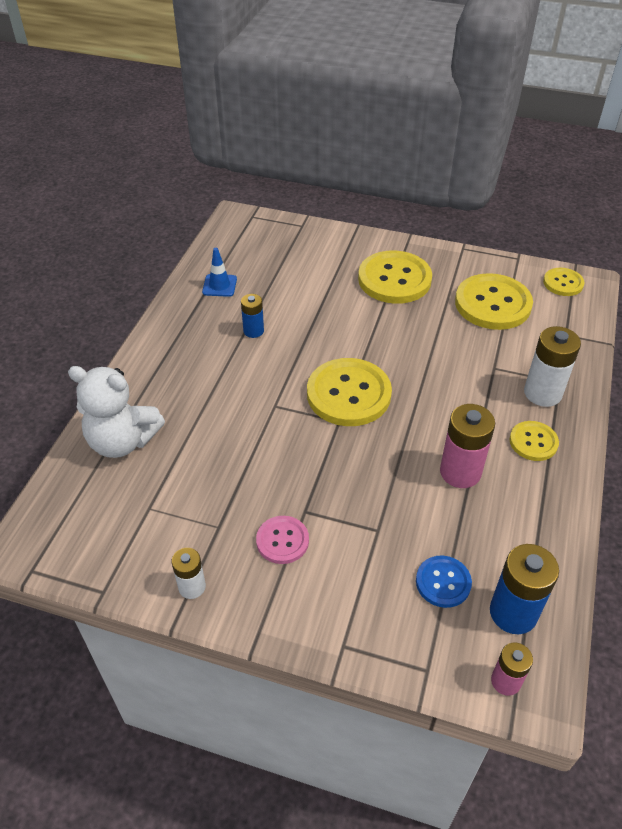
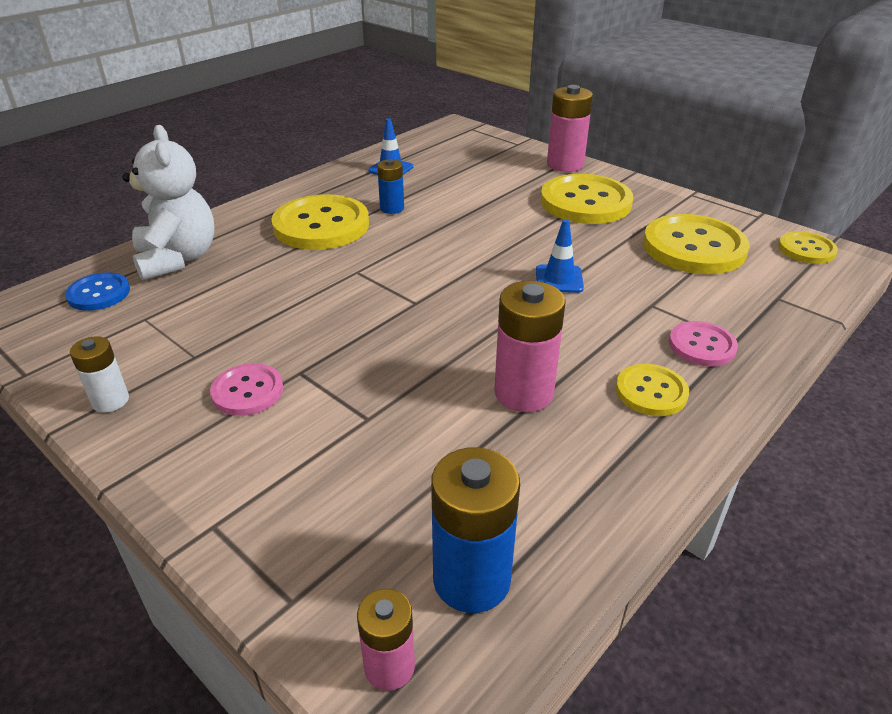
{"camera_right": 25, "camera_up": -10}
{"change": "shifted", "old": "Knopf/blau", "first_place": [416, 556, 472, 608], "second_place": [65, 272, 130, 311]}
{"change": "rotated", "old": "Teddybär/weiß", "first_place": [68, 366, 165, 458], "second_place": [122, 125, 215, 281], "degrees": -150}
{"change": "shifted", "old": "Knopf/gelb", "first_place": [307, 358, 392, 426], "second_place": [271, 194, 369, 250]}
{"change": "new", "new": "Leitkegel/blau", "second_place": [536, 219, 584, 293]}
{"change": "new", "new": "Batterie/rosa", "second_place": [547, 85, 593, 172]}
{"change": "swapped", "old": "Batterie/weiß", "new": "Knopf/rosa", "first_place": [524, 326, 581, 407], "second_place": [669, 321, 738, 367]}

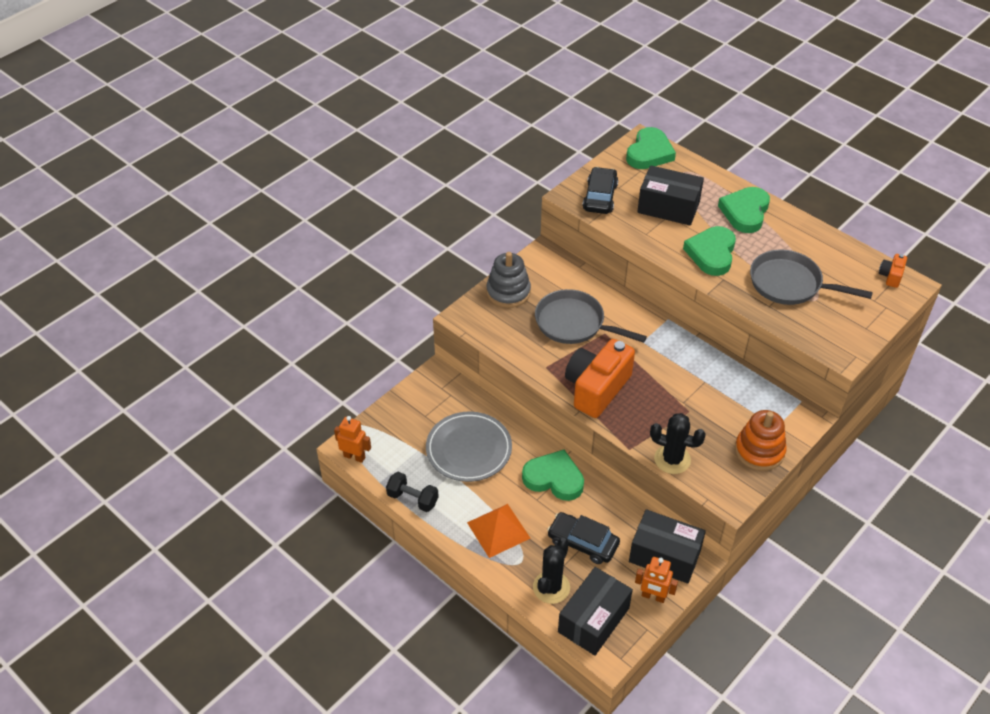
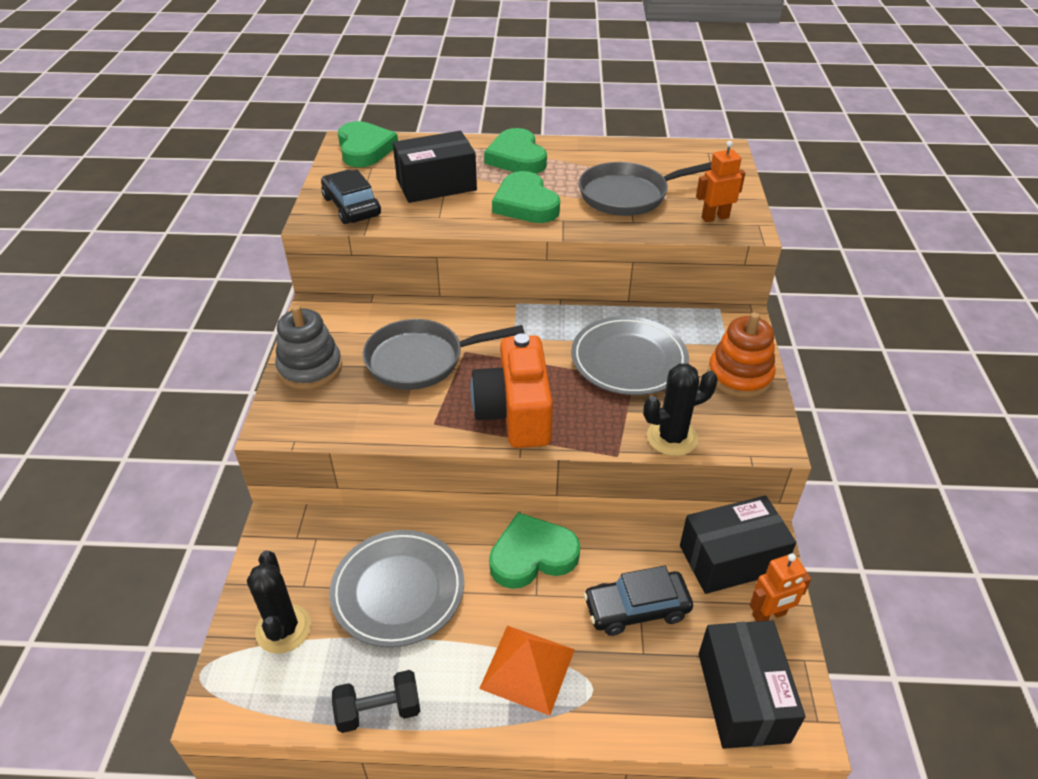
{"camera_right": -40, "camera_up": -5}
{"change": "shifted", "old": "Kaktus/schwarz", "first_place": [533, 538, 570, 604], "second_place": [247, 551, 311, 654]}
{"change": "new", "new": "Teller/grau", "second_place": [571, 316, 689, 395]}
{"change": "shifted", "old": "Roboter/orange", "first_place": [334, 416, 371, 463], "second_place": [696, 141, 745, 222]}
{"change": "gone", "old": "Kamera/orange", "first_place": [879, 254, 907, 288]}

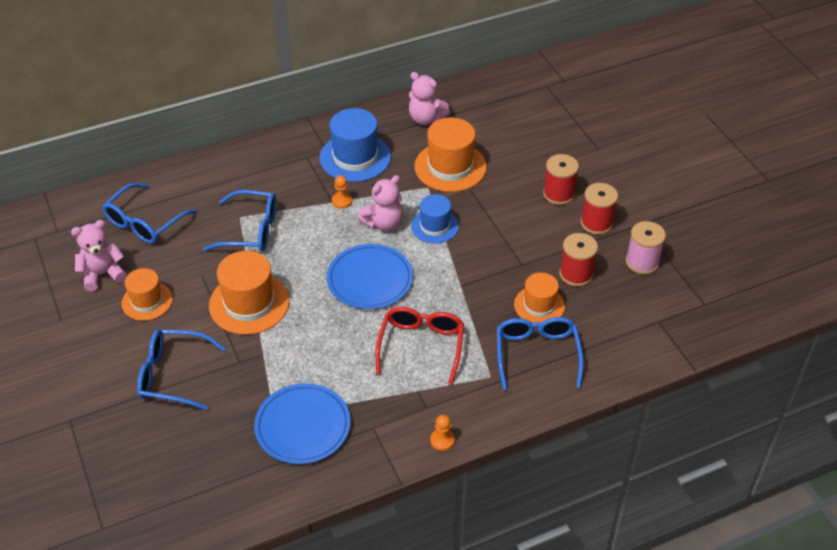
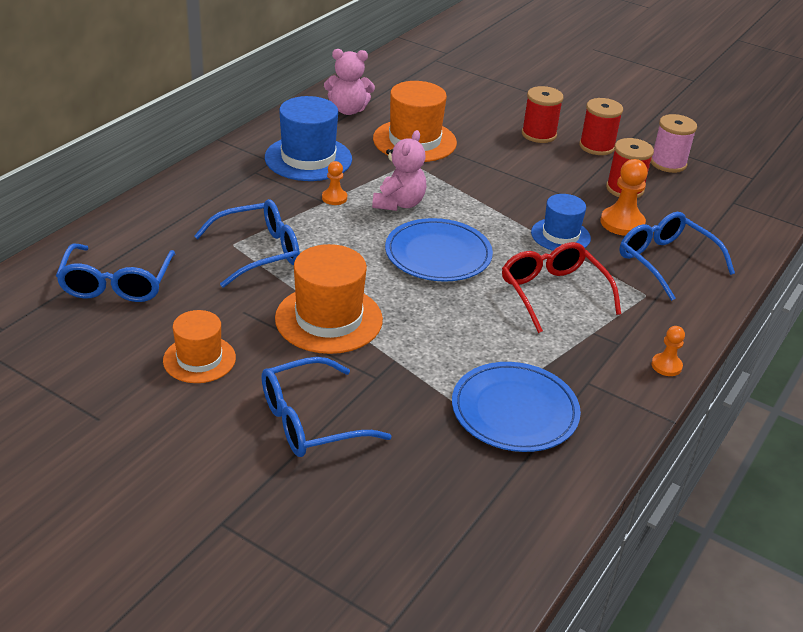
{"camera_right": -35, "camera_up": -10}
{"change": "shifted", "old": "Hut/blau", "first_place": [411, 194, 459, 244], "second_place": [531, 194, 591, 251]}
{"change": "swapped", "old": "Hut/orange", "new": "Bauer/orange", "first_place": [514, 272, 565, 323], "second_place": [601, 159, 648, 236]}
{"change": "gone", "old": "Teddybär/rosa", "first_place": [71, 220, 127, 291]}

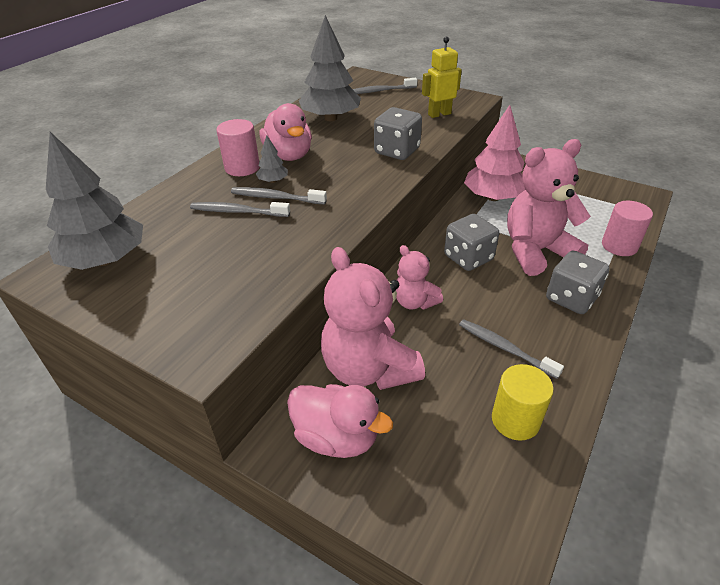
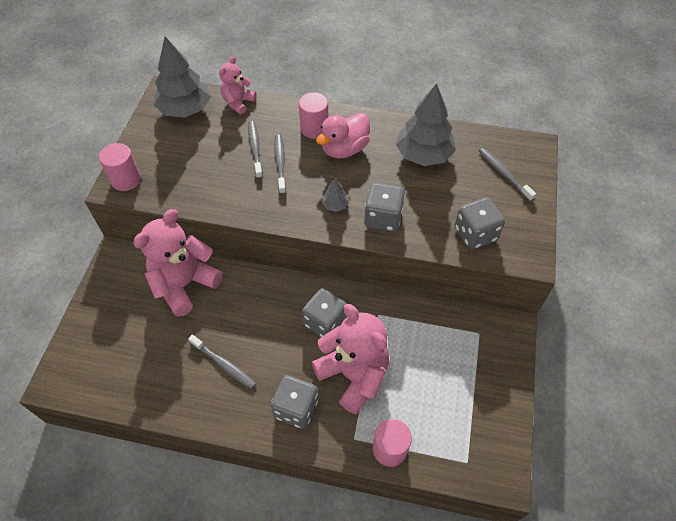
{"camera_right": 70, "camera_up": 15}
{"change": "new", "new": "Vollzylinder/rosa", "second_place": [99, 143, 141, 191]}
{"change": "rotated", "old": "Zahnbürste/grau", "first_place": [459, 319, 564, 379], "second_place": [188, 335, 256, 389], "degrees": 105}
{"change": "shifted", "old": "Teddybär/rosa", "first_place": [396, 245, 443, 310], "second_place": [219, 56, 256, 115]}
{"change": "shifted", "old": "Baum/grau", "first_place": [256, 135, 288, 183], "second_place": [322, 178, 349, 212]}
{"change": "swapped", "old": "Roboter/gelb", "new": "Spielwürfel/grau", "first_place": [422, 37, 462, 118], "second_place": [455, 198, 505, 250]}
{"change": "gone", "old": "Ente/rosa", "first_place": [287, 384, 393, 458]}
{"change": "gone", "old": "Baum/rosa", "first_place": [464, 105, 525, 201]}
{"change": "gone", "old": "Vollzylinder/gelb", "first_place": [492, 364, 554, 441]}

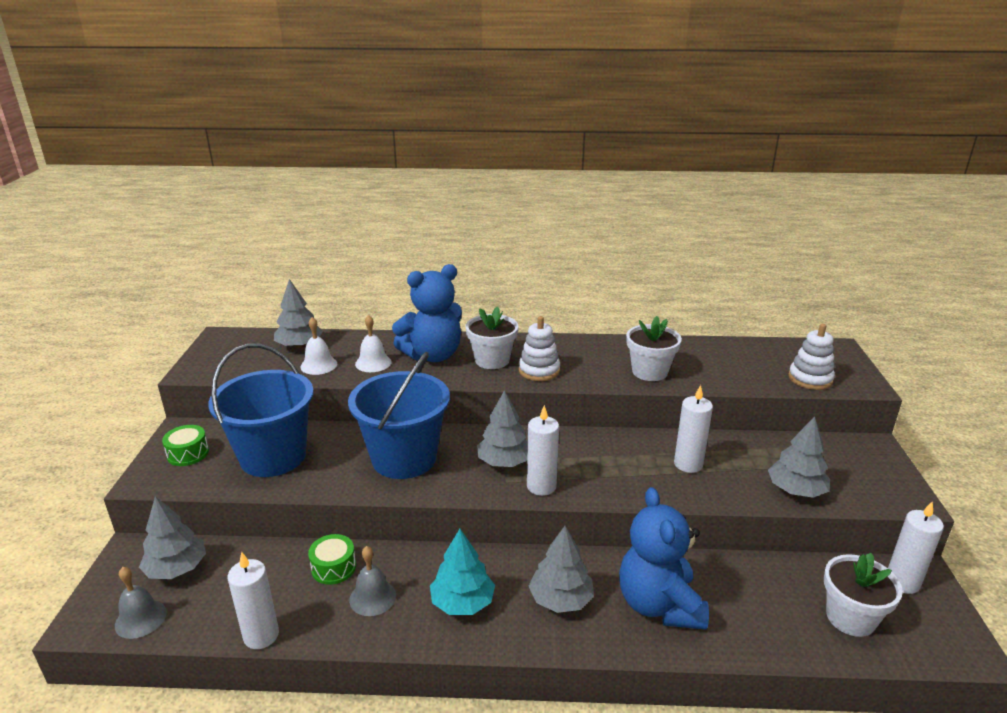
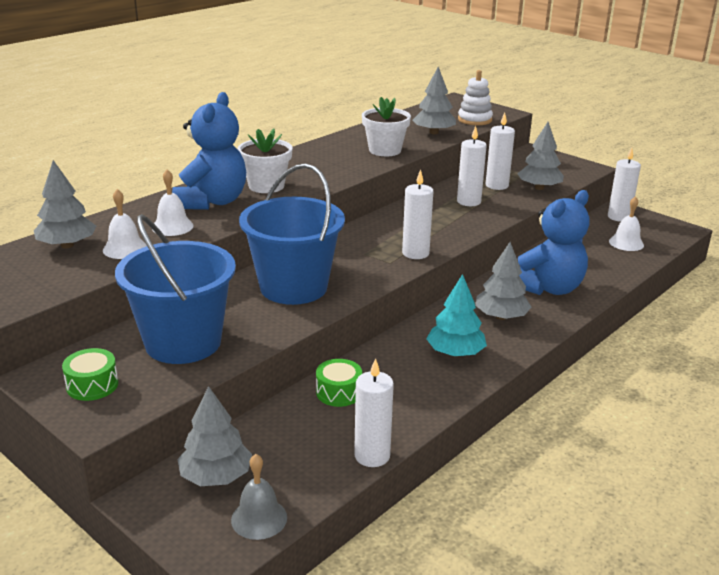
{"camera_right": -50, "camera_up": 0}
{"change": "shifted", "old": "Baum/grau", "first_place": [477, 390, 528, 467], "second_place": [413, 67, 456, 134]}
{"change": "new", "new": "Kerze/weiß", "second_place": [486, 112, 515, 190]}
{"change": "rotated", "old": "Teddybär/blau", "first_place": [619, 487, 709, 630], "second_place": [518, 190, 590, 295], "degrees": -75}
{"change": "swapped", "old": "Blumentopf/weiß", "new": "Glocke/weiß", "first_place": [824, 553, 903, 637], "second_place": [609, 196, 644, 251]}
{"change": "gone", "old": "Glocke/grau", "first_place": [349, 546, 396, 616]}
{"change": "gone", "old": "Stapelspielzeug/weiß", "first_place": [519, 316, 560, 381]}

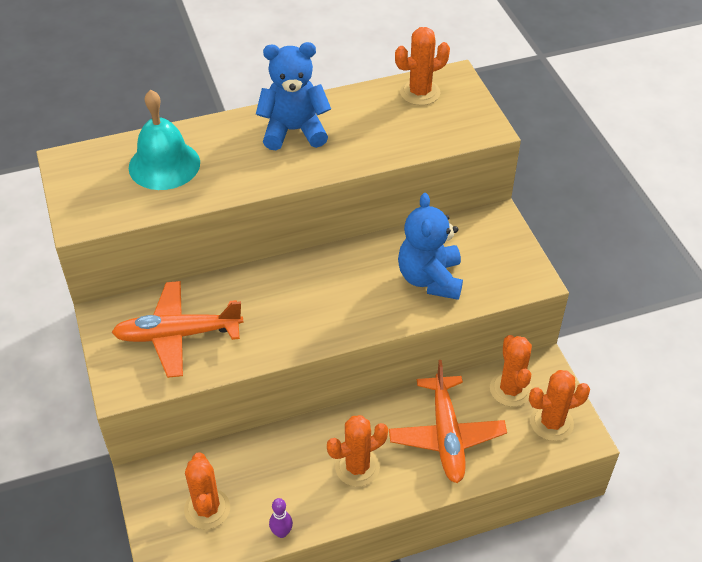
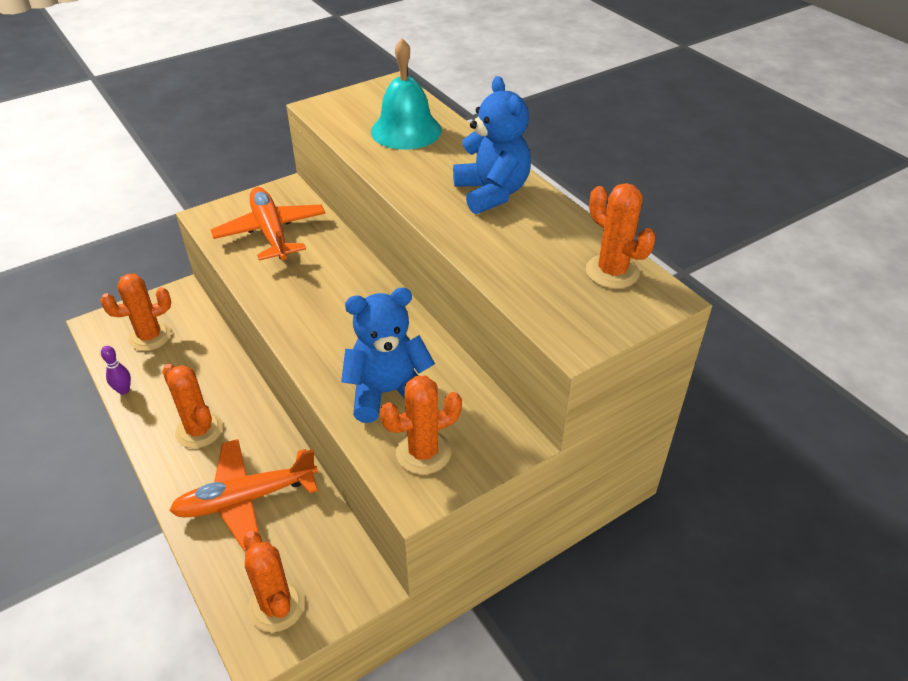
{"camera_right": 75, "camera_up": -5}
{"change": "shifted", "old": "Kaktus/orange", "first_place": [490, 335, 532, 407], "second_place": [380, 376, 462, 474]}

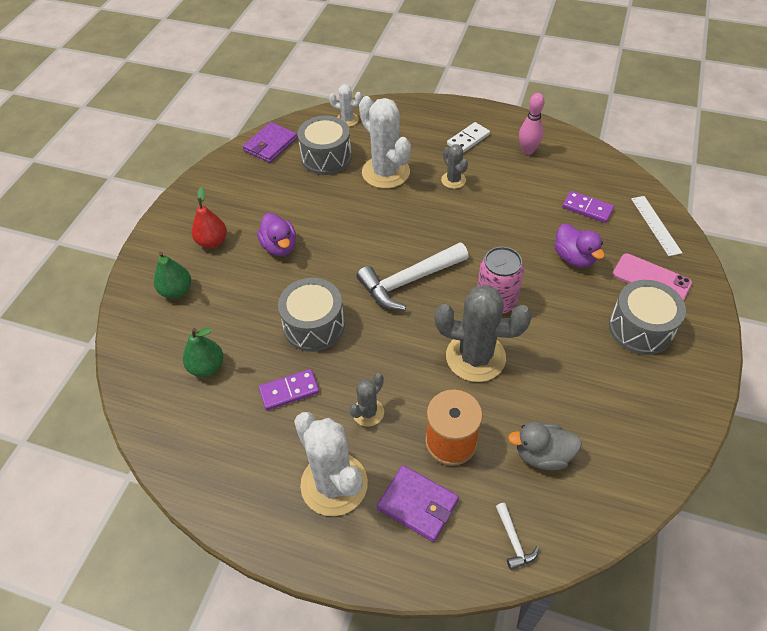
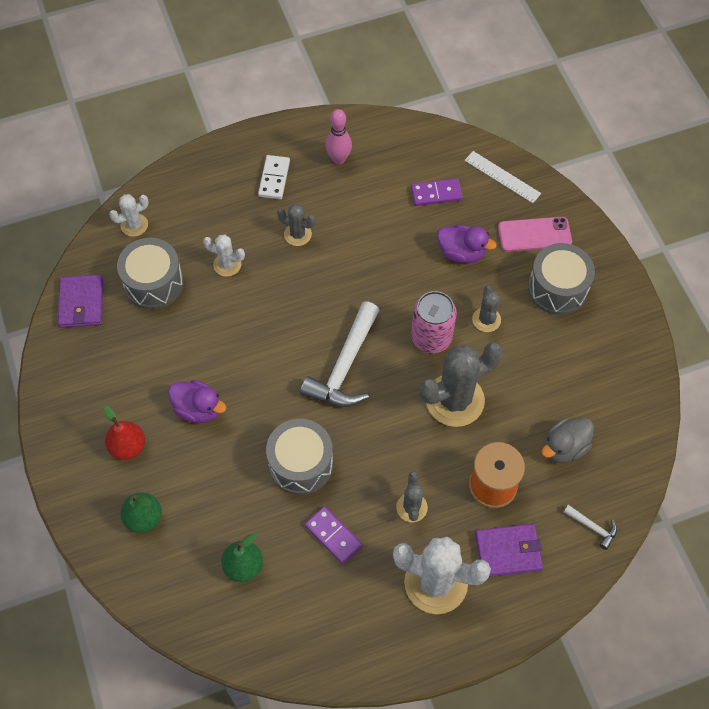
{"camera_right": -40, "camera_up": 10}
{"change": "scaled", "old": "Kaktus/weiß", "first_place": [359, 96, 411, 189], "second_place": [203, 234, 245, 277], "factor": 0.51}
{"change": "rotated", "old": "Dominostein/lila", "first_place": [259, 369, 320, 410], "second_place": [305, 506, 363, 564], "degrees": -75}
{"change": "new", "new": "Kaktus/grau", "second_place": [472, 286, 501, 332]}

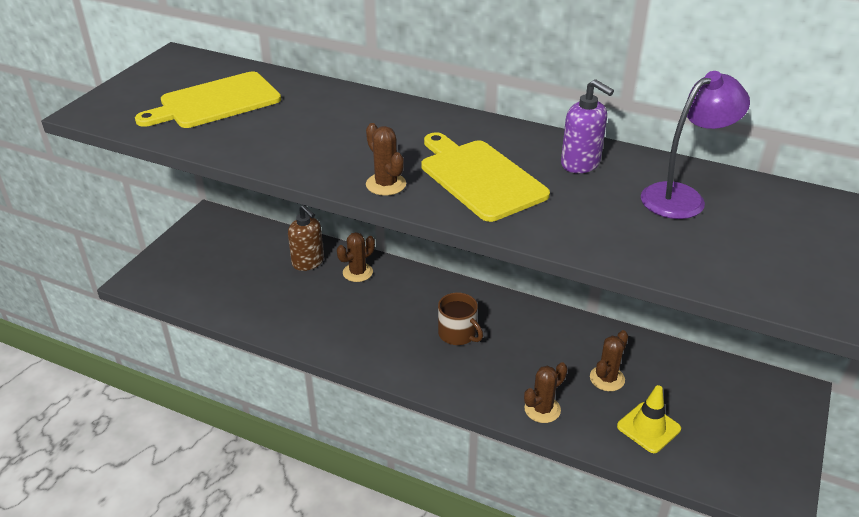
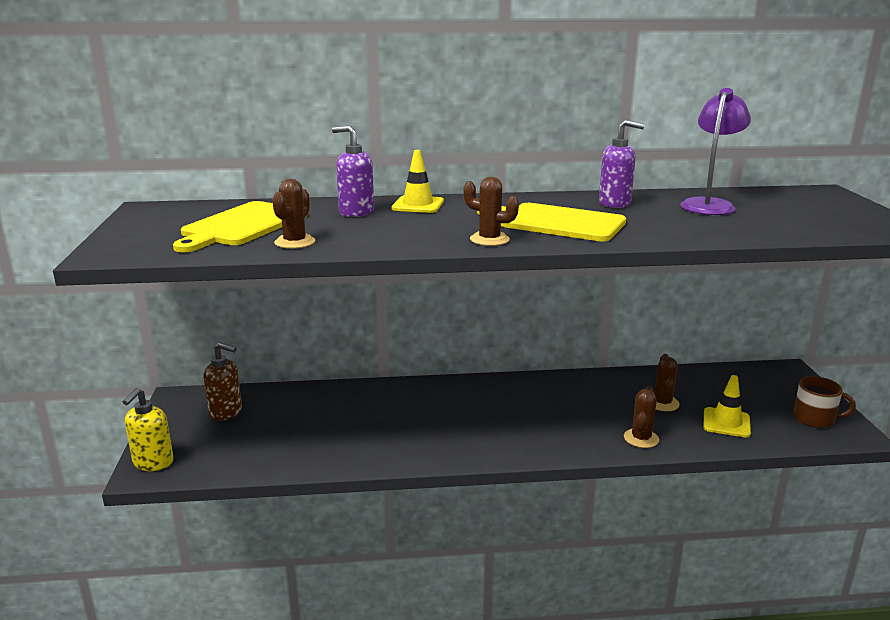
{"camera_right": -30, "camera_up": -15}
{"change": "new", "new": "Seifenspender/gelb", "second_place": [123, 388, 174, 471]}
{"change": "shifted", "old": "Seifenspender/braun", "first_place": [288, 205, 324, 271], "second_place": [203, 342, 242, 421]}
{"change": "shifted", "old": "Kaktus/braun", "first_place": [337, 232, 375, 282], "second_place": [272, 179, 315, 249]}
{"change": "new", "new": "Seifenspender/lila", "second_place": [332, 125, 374, 217]}
{"change": "new", "new": "Leitkegel/gelb", "second_place": [391, 150, 444, 213]}
{"change": "shifted", "old": "Tasse/braun", "first_place": [438, 293, 483, 345], "second_place": [793, 376, 856, 428]}

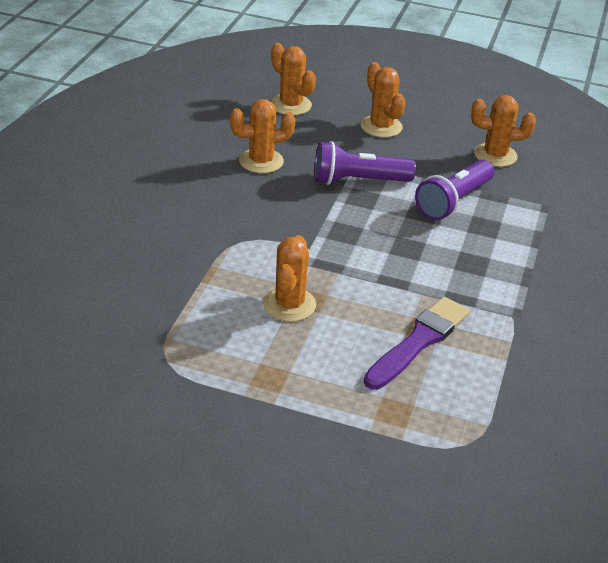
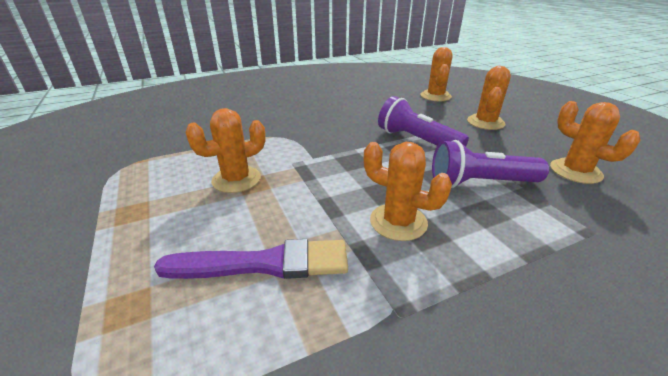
{"camera_right": 50, "camera_up": -5}
{"change": "shifted", "old": "Kaktus/orange", "first_place": [230, 99, 296, 173], "second_place": [364, 142, 452, 241]}

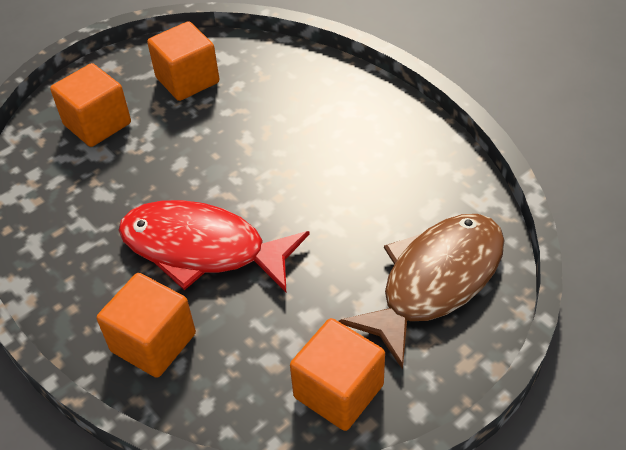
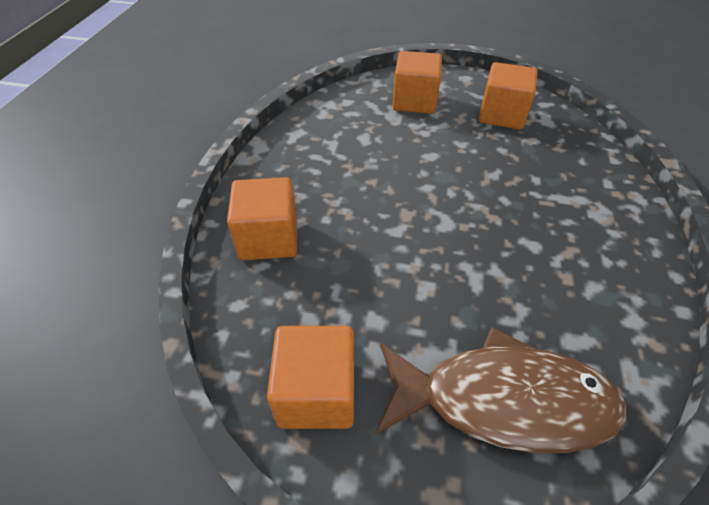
{"camera_right": 50, "camera_up": 0}
{"change": "gone", "old": "Fisch/rot", "first_place": [118, 200, 310, 292]}

